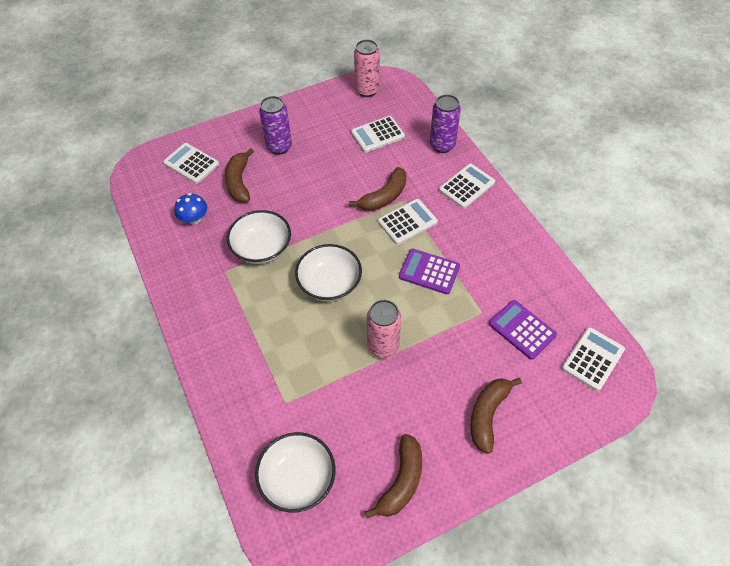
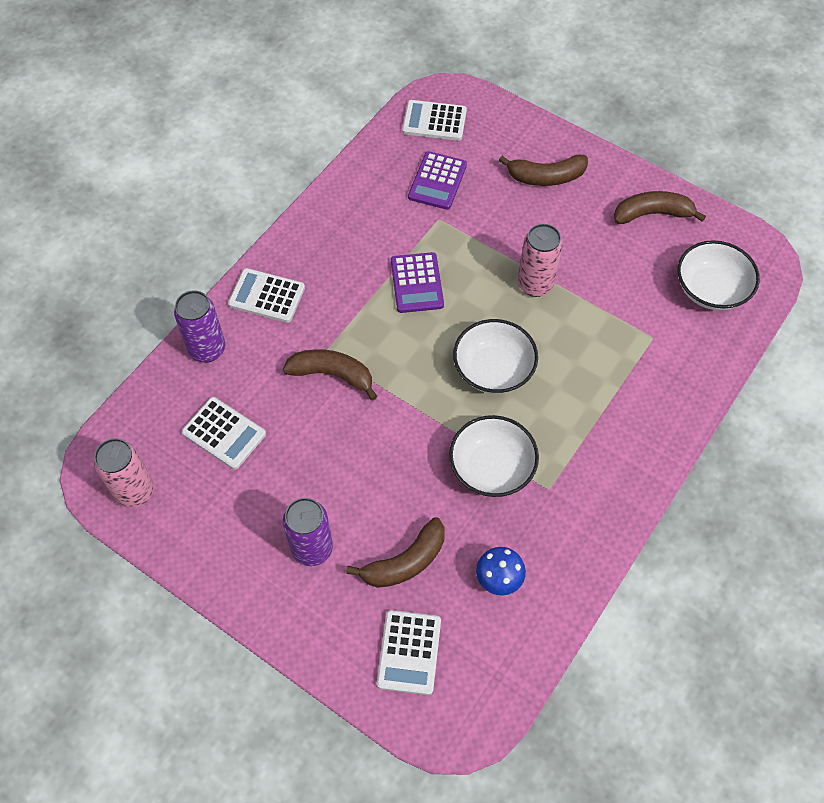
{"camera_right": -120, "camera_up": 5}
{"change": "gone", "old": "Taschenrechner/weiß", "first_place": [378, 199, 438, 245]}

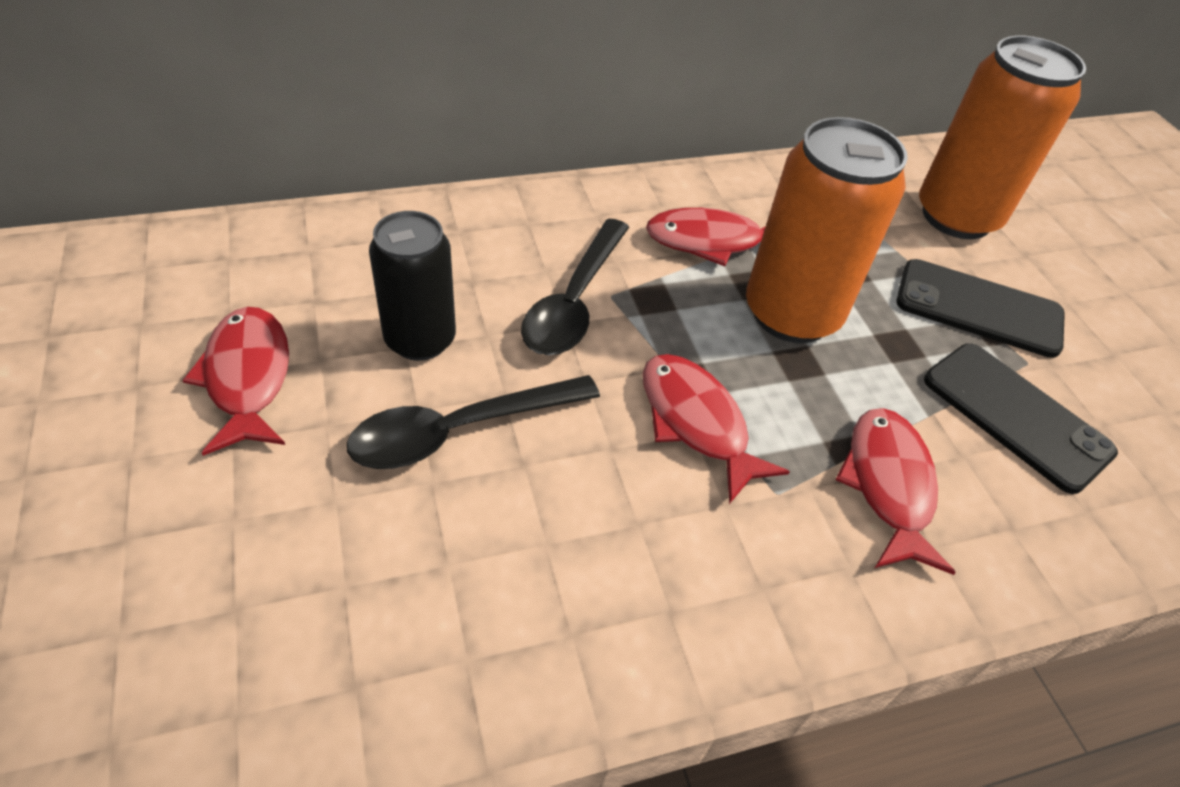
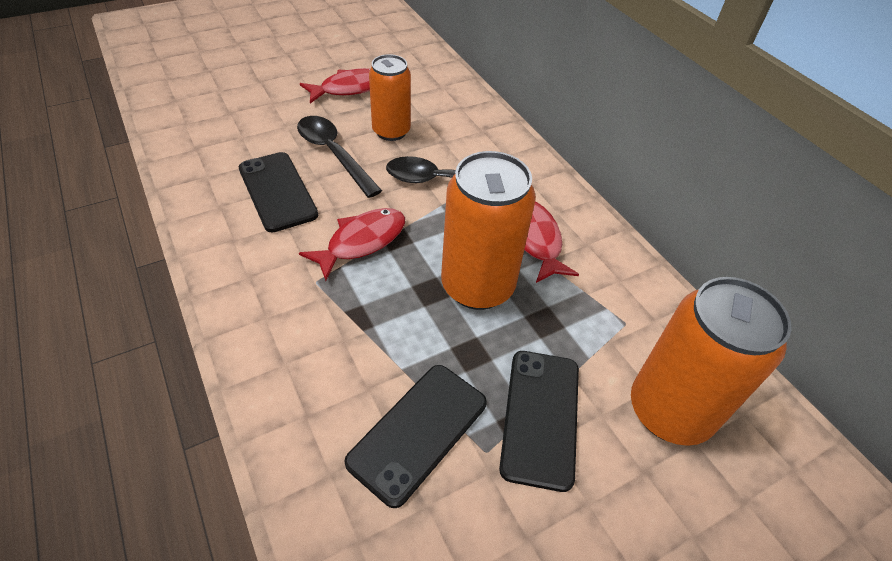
{"camera_right": 80, "camera_up": 0}
{"change": "new", "new": "Handy/schwarz", "second_place": [239, 152, 318, 233]}
{"change": "repainted", "old": "Dose/schwarz", "new": "Dose/orange", "first_place": [369, 211, 456, 361], "second_place": [369, 54, 411, 141]}
{"change": "gone", "old": "Fisch/rot", "first_place": [835, 408, 956, 575]}

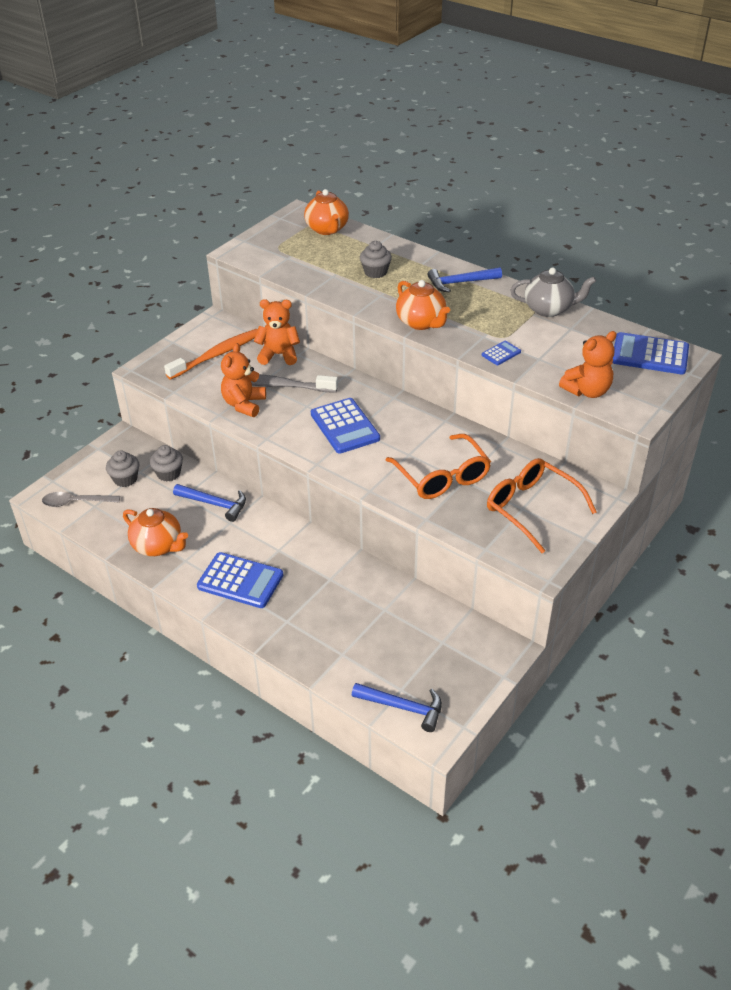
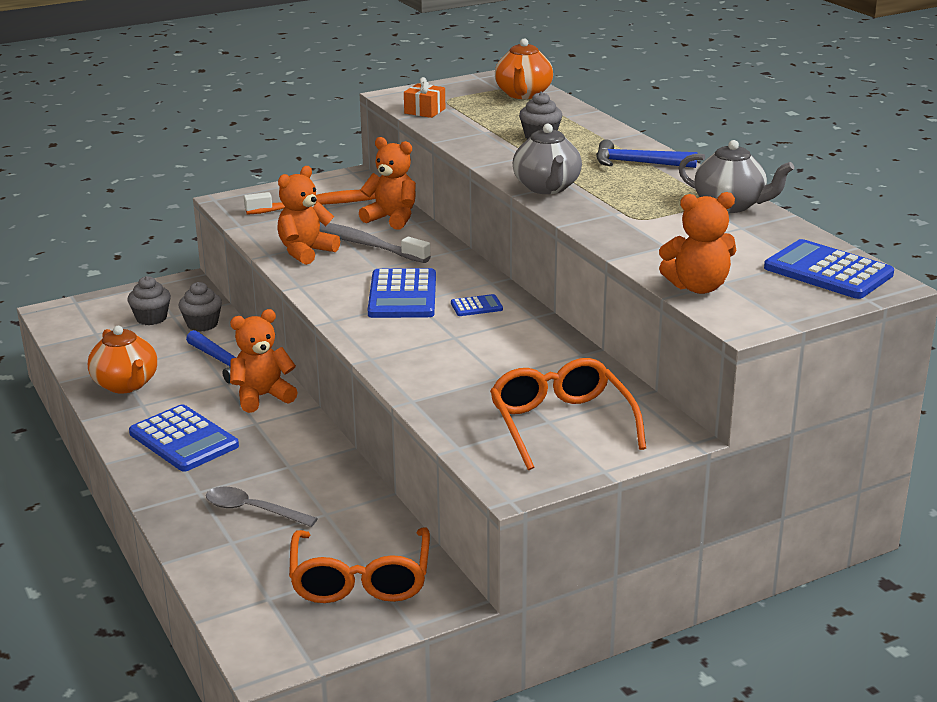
{"camera_right": 25, "camera_up": -15}
{"change": "shifted", "old": "Löffel/grau", "first_place": [42, 492, 120, 507], "second_place": [206, 487, 318, 527]}
{"change": "new", "new": "Teddybär/orange", "second_place": [230, 309, 298, 413]}
{"change": "shifted", "old": "Brille/orange", "first_place": [386, 434, 491, 499], "second_place": [289, 528, 430, 603]}
{"change": "new", "new": "Geschenk/orange", "second_place": [404, 77, 445, 118]}
{"change": "shifted", "old": "Taschenrechner/blau", "first_place": [482, 341, 521, 365], "second_place": [451, 294, 503, 316]}
{"change": "repainted", "old": "Teekanne/orange", "new": "Teekanne/grau", "first_place": [396, 280, 450, 330], "second_place": [513, 124, 582, 194]}
{"change": "gone", "old": "Hammer/blau", "first_place": [352, 683, 442, 732]}

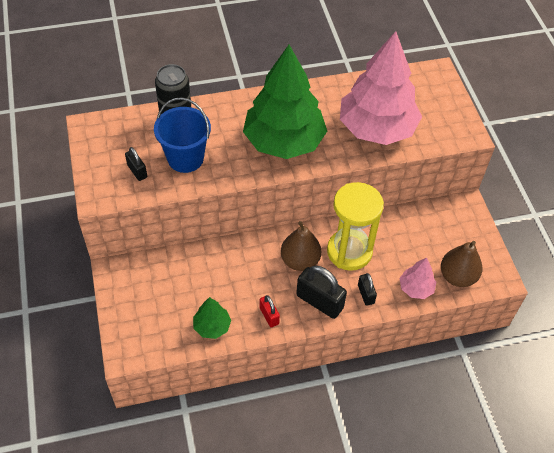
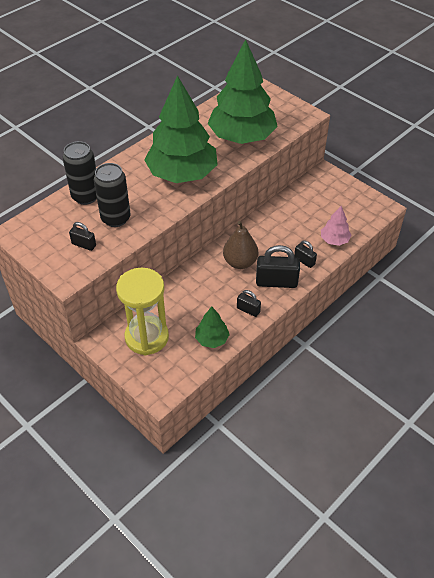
{"camera_right": -30, "camera_up": -5}
{"change": "swapped", "old": "Eimer/blau", "new": "Dose/schwarz", "first_place": [154, 97, 211, 173], "second_place": [94, 163, 130, 227]}
{"change": "shifted", "old": "Sanduhr/gelb", "first_place": [327, 182, 384, 271], "second_place": [116, 268, 169, 355]}
{"change": "repainted", "old": "Baum/rosa", "new": "Baum/grün", "first_place": [340, 31, 422, 145], "second_place": [207, 39, 278, 144]}
{"change": "repainted", "old": "Vorhängeschloss/rot", "new": "Vorhängeschloss/schwarz", "first_place": [259, 295, 280, 327], "second_place": [237, 290, 261, 317]}
{"change": "gone", "old": "Birne/braun", "first_place": [441, 241, 482, 287]}

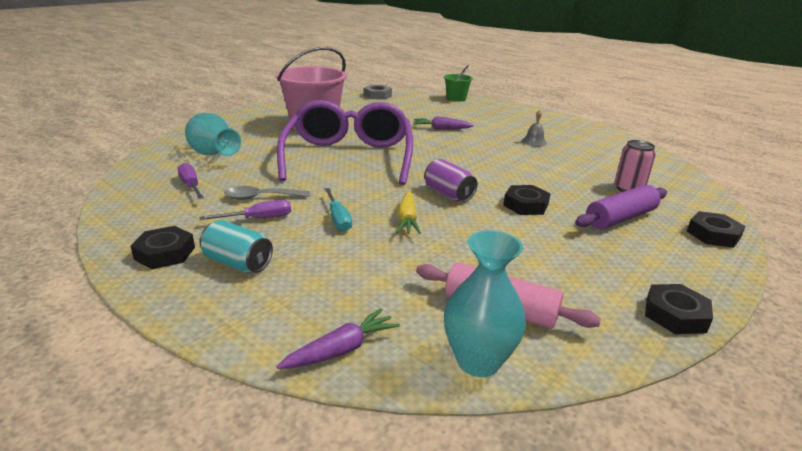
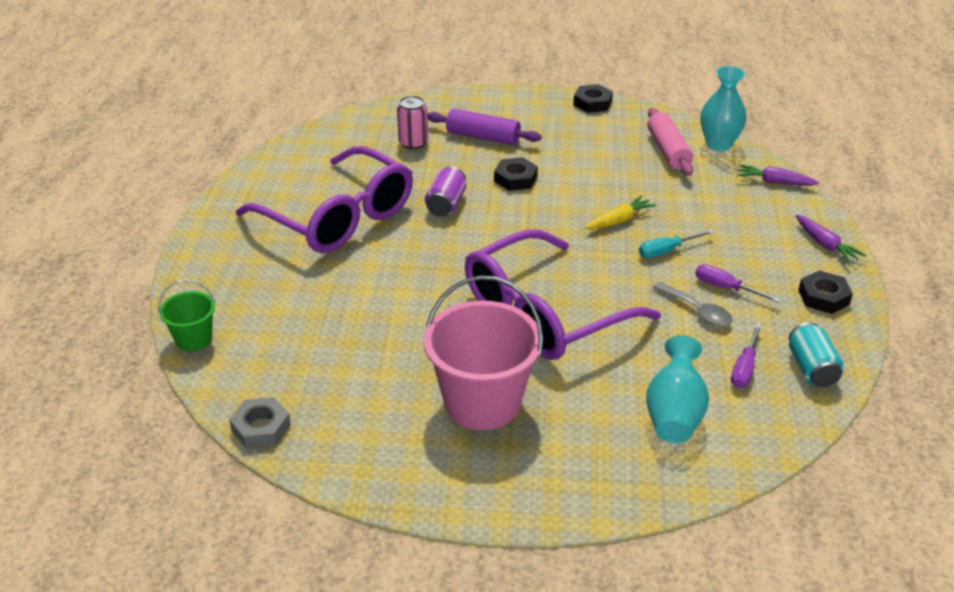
{"camera_right": -125, "camera_up": 10}
{"change": "swapped", "old": "Glocke/grau", "new": "Brille/lila", "first_place": [522, 110, 547, 147], "second_place": [236, 146, 413, 253]}
{"change": "shifted", "old": "Dose/lila", "first_place": [424, 159, 478, 202], "second_place": [425, 167, 466, 216]}
{"change": "rotated", "old": "Schraubenzieher/türkis", "first_place": [325, 188, 352, 232], "second_place": [639, 229, 714, 258], "degrees": -150}
{"change": "shifted", "old": "Dose/türkis", "first_place": [199, 220, 273, 273], "second_place": [789, 322, 844, 387]}
{"change": "shifted", "old": "Karotte/lila", "first_place": [413, 116, 474, 129], "second_place": [796, 215, 866, 263]}
{"change": "gone", "old": "Sechskantmutter/schwarz", "first_place": [687, 211, 746, 248]}

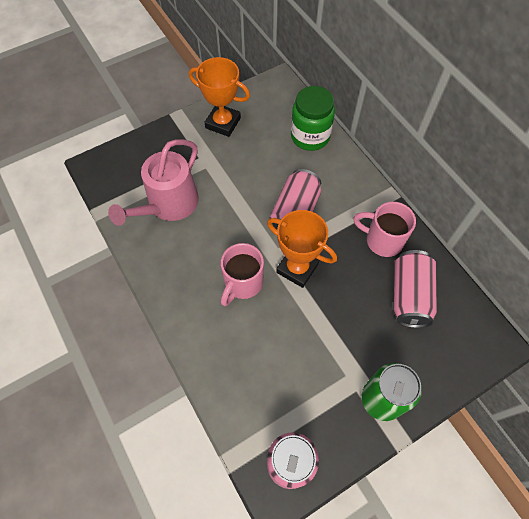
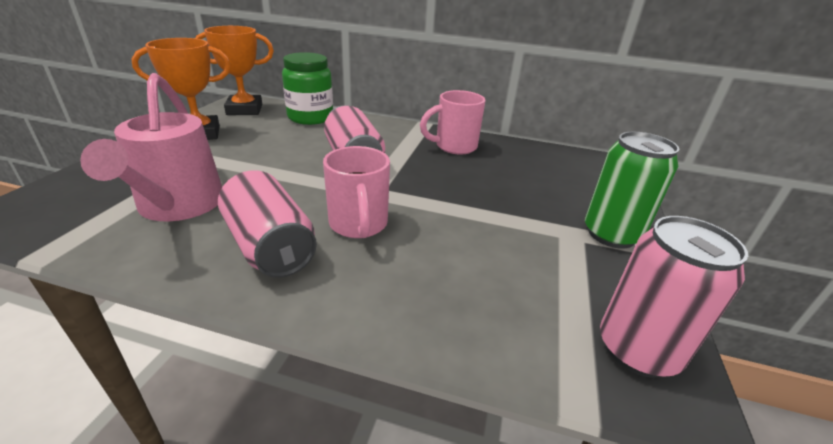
{"camera_right": -45, "camera_up": -30}
{"change": "shifted", "old": "Pokal/orange", "first_place": [267, 210, 337, 288], "second_place": [195, 26, 274, 115]}
{"change": "shifted", "old": "Dose/rosa", "first_place": [393, 250, 437, 328], "second_place": [218, 170, 317, 278]}

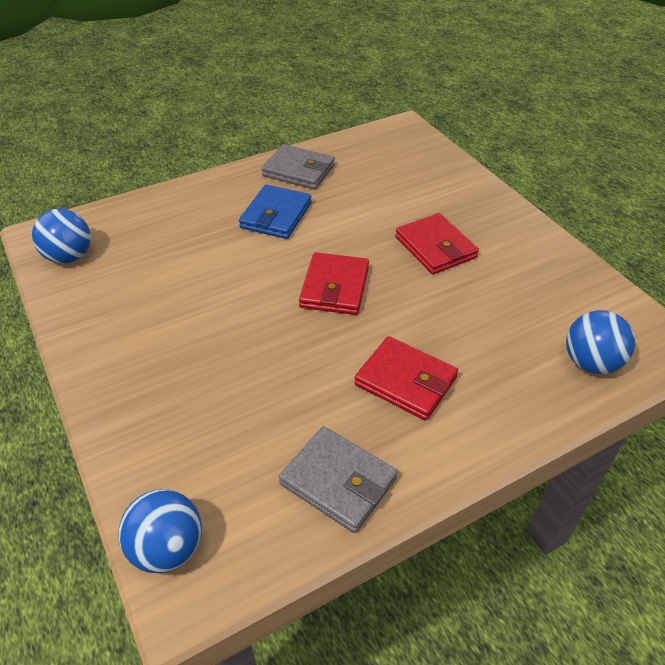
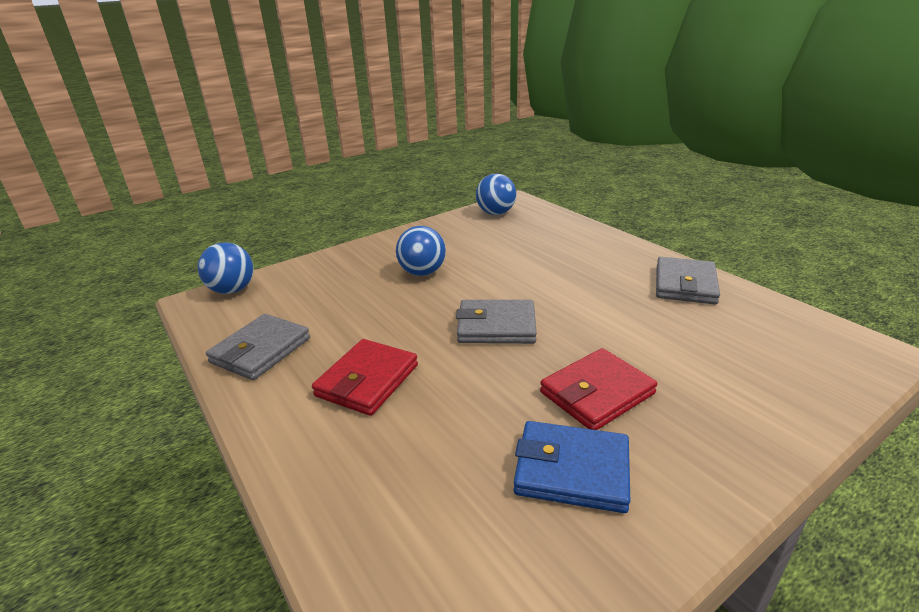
{"camera_right": 85, "camera_up": -15}
{"change": "shifted", "old": "Ball/blau", "first_place": [566, 310, 635, 374], "second_place": [396, 226, 446, 276]}
{"change": "repainted", "old": "Geldbörse/rot", "new": "Geldbörse/grau", "first_place": [299, 252, 369, 315], "second_place": [456, 300, 537, 344]}
{"change": "shifted", "old": "Geldbörse/blau", "first_place": [239, 185, 311, 239], "second_place": [513, 421, 630, 513]}

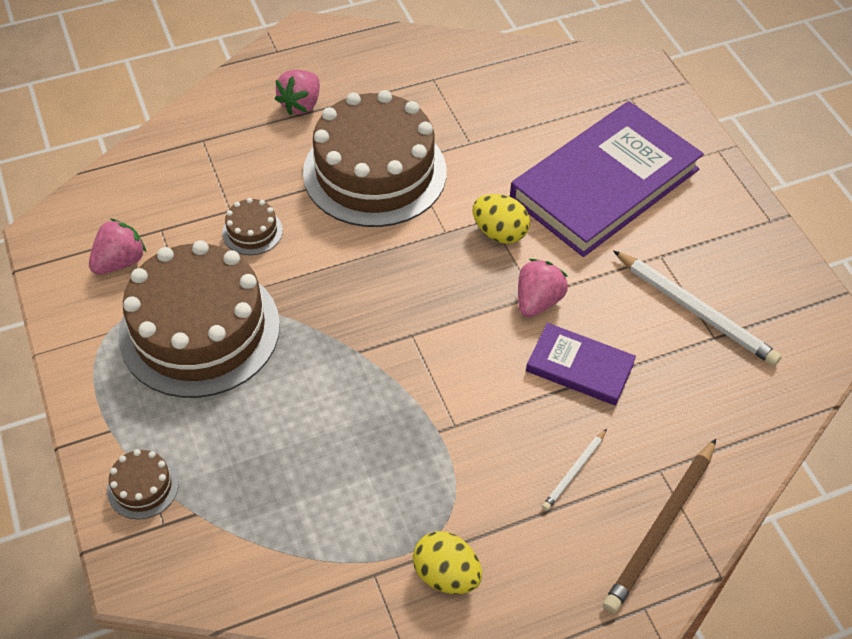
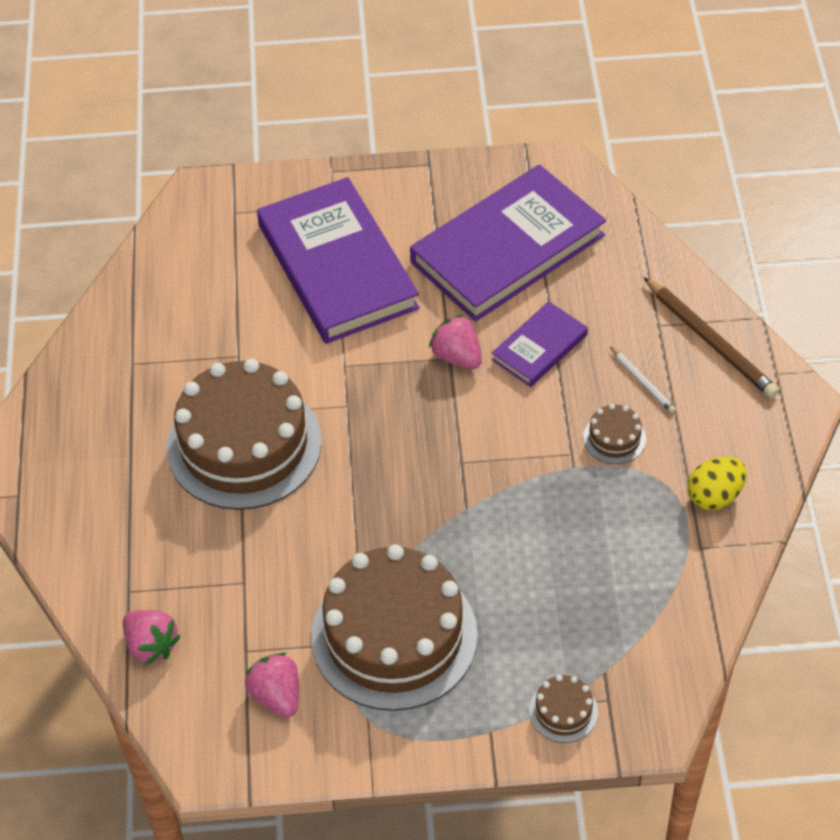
{"camera_right": -70, "camera_up": 0}
{"change": "shifted", "old": "Erdbeere/rosa", "first_place": [275, 70, 320, 115], "second_place": [123, 610, 181, 665]}
{"change": "swapped", "old": "Bleistift/weiß", "new": "Buch/lila", "first_place": [613, 250, 782, 366], "second_place": [410, 165, 606, 322]}
{"change": "shifted", "old": "Kuchen/braun", "first_place": [222, 198, 283, 255], "second_place": [583, 404, 646, 464]}
{"change": "gone", "old": "Ei/gelb", "first_place": [473, 194, 530, 244]}

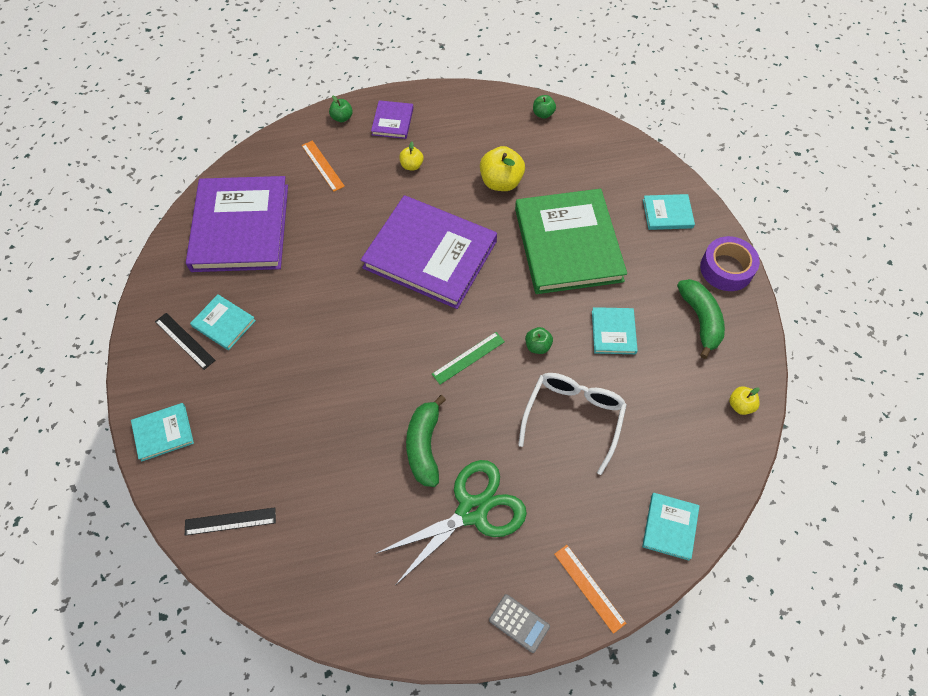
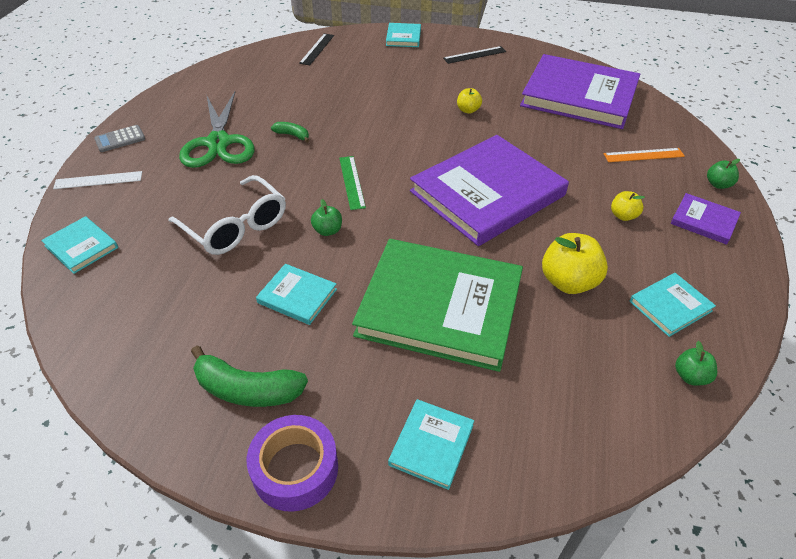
{"camera_right": 115, "camera_up": -15}
{"change": "repainted", "old": "Lineal/orange", "new": "Lineal/weiß", "first_place": [554, 545, 626, 634], "second_place": [53, 171, 142, 189]}
{"change": "scaled", "old": "Banane/grün", "first_place": [406, 395, 446, 487], "second_place": [271, 122, 309, 143], "factor": 0.53}
{"change": "shifted", "old": "Apfel/gelb", "first_place": [729, 386, 760, 415], "second_place": [457, 88, 482, 114]}
{"change": "shifted", "old": "Buch/türkis", "first_place": [190, 294, 256, 350], "second_place": [629, 273, 716, 337]}

